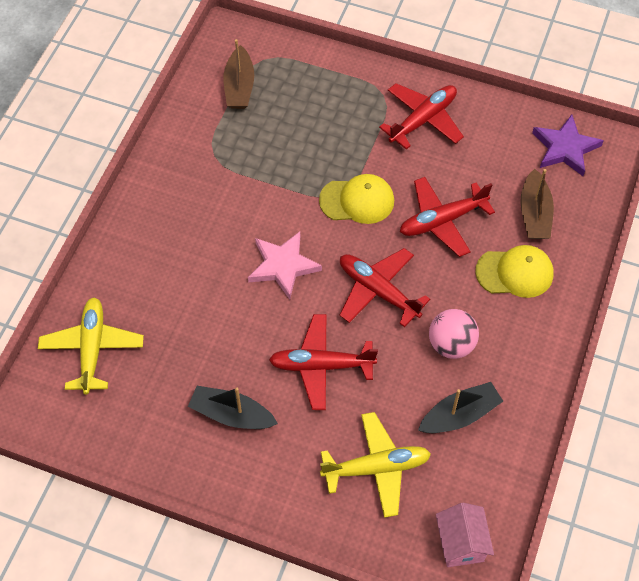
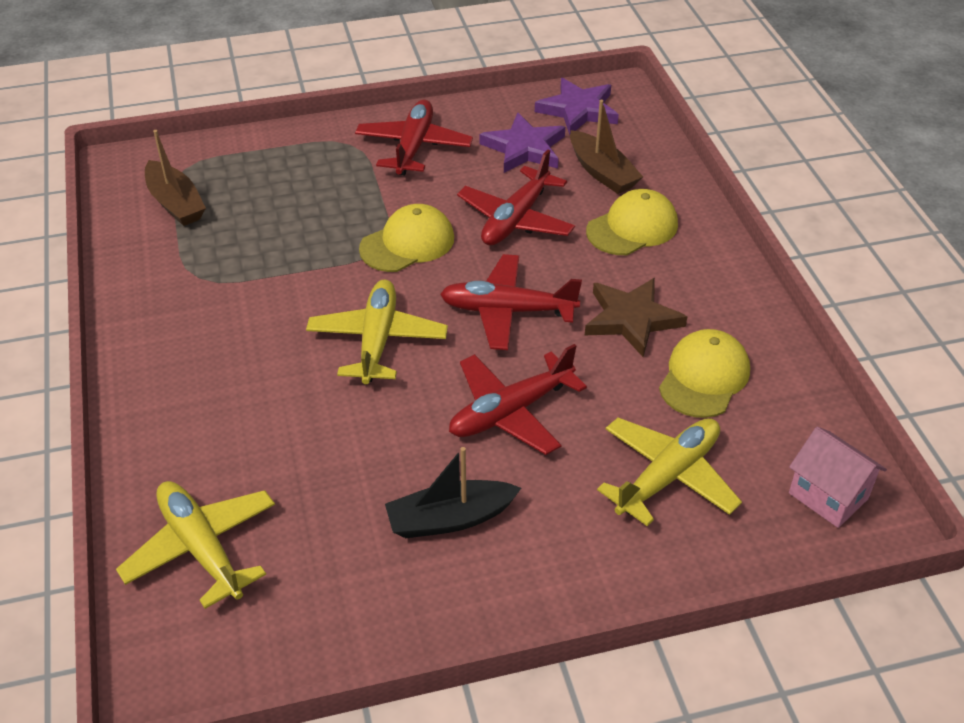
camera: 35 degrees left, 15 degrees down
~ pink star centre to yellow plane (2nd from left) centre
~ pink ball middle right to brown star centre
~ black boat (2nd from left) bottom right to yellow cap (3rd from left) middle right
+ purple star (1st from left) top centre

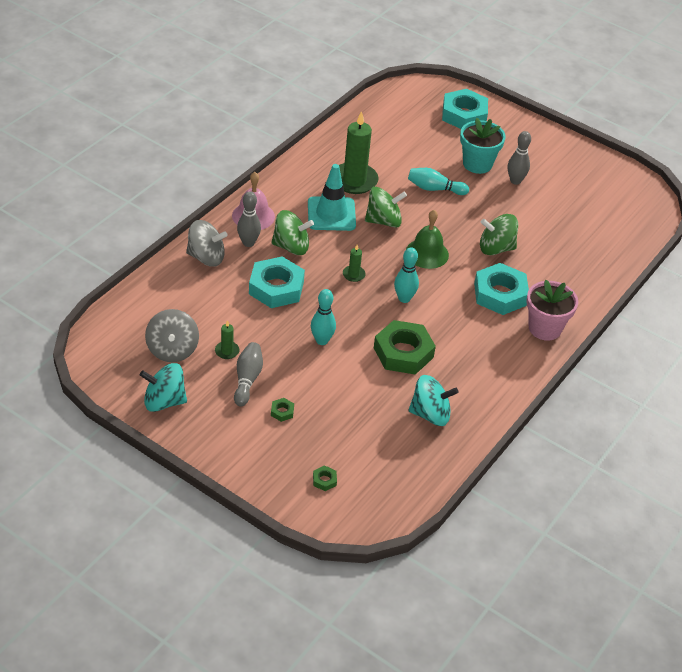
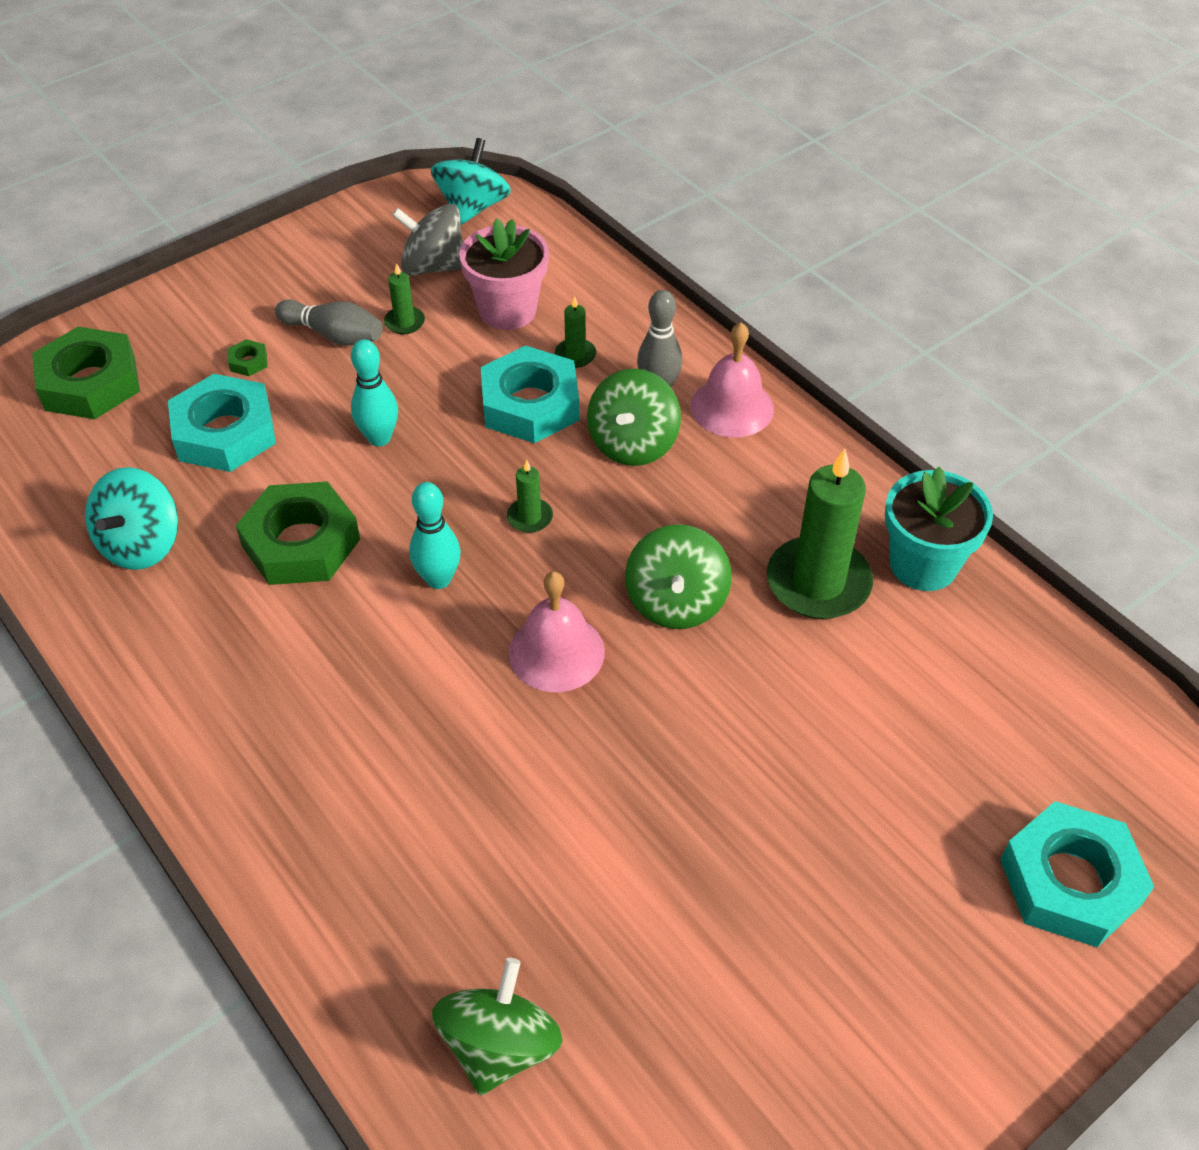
camera: 110 degrees right, 5 degrees up
~ turquoise flower pot top right to middle right
- grey bowling pin (3rd from left) top right
- turquoise traffic cone top centre
- turquoise bowling pin (3rd from left) top centre
~ green bell centre to pink bell (1st from left) centre
~ green spinning top (3rd from left in the first image) middle right to green spinning top (1st from left) bottom centre
- grey spinning top (2nd from left) middle left
~ turquoise nut (3rd from left in the first image) middle right to turquoise nut (1st from left) middle left
~ pink flower pot middle right to top centre
~ turquoise spinning top (1st from left in the first image) middle left to turquoise spinning top (2nd from left) top centre
~ green nut (2nd from left in the first image) bottom centre = top left x2.50
+ green candle (3rd from left) top centre

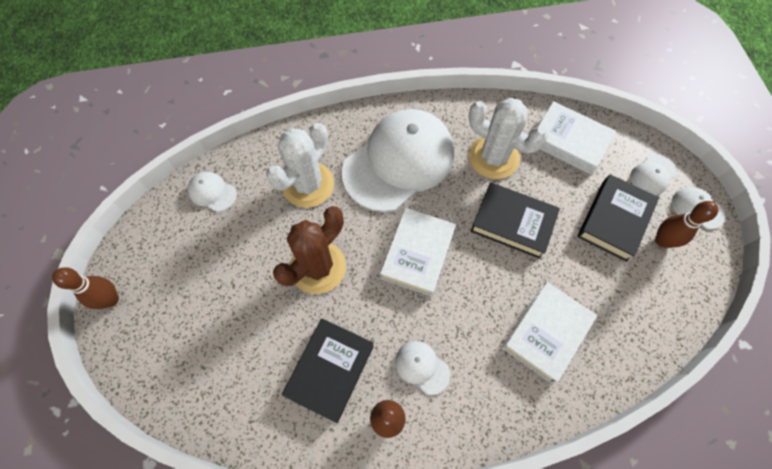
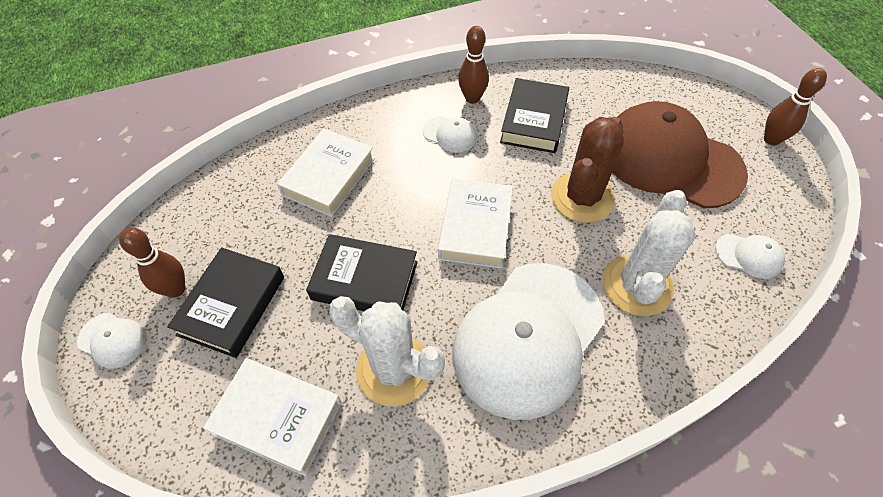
camera: 170 degrees right, 10 degrees down
- white cap (4th from left) middle right
+ brown cap top right

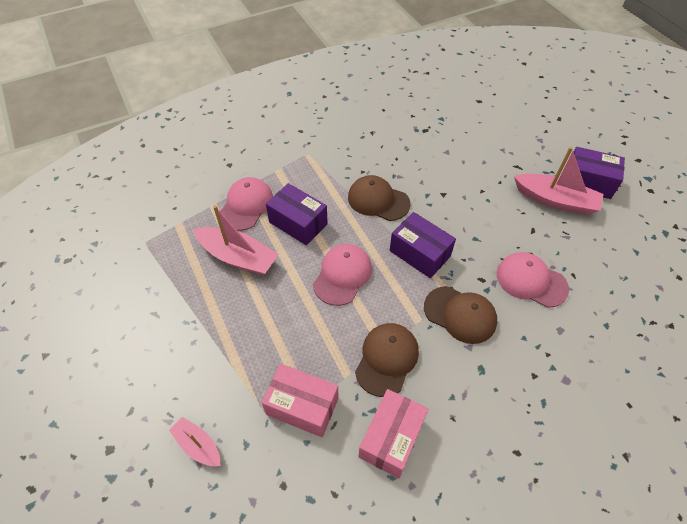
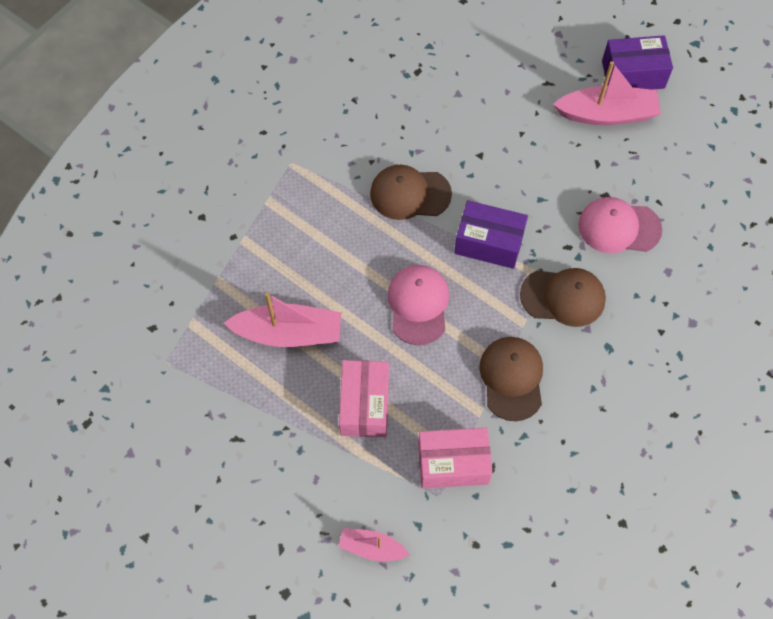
camera: 25 degrees left, 10 degrees up
- pink cap (1st from left) centre
- purple box (1st from left) centre
~ pink box (2nd from left in the first image) bottom centre to pink box (1st from left) centre

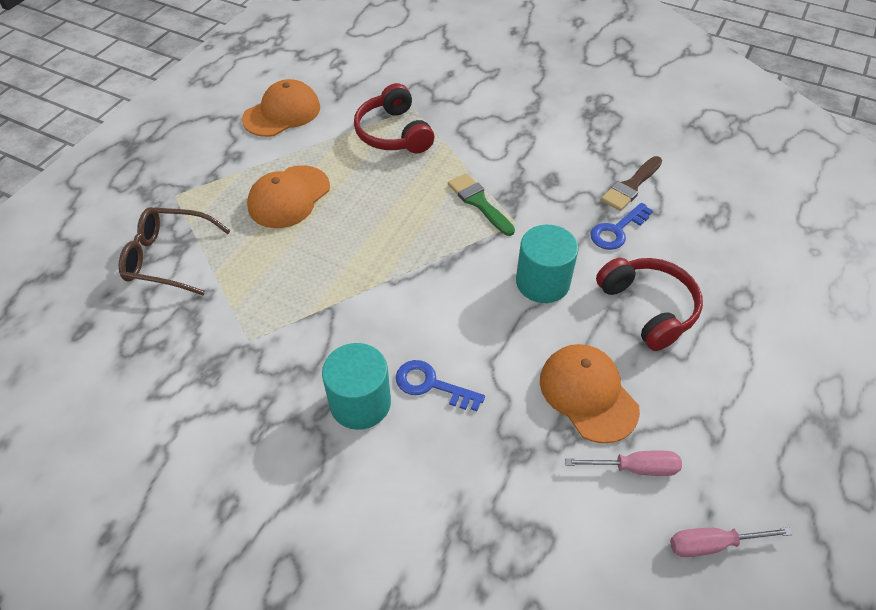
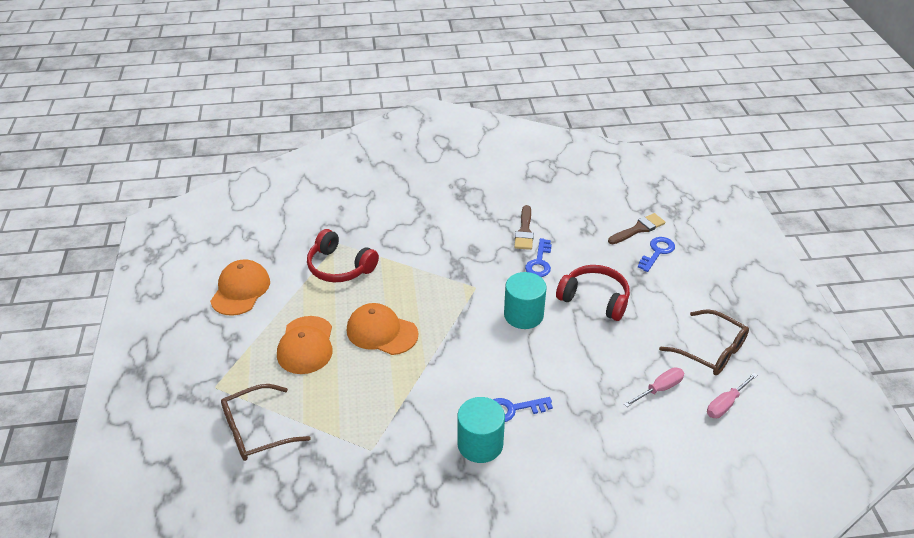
camera: 35 degrees left, 10 degrees down
- green brush centre
~ orange cap (3rd from left) middle right to centre
+ brown brush (2nd from left) middle right
+ blue key (3rd from left) middle right
+ brown glasses (2nd from left) middle right

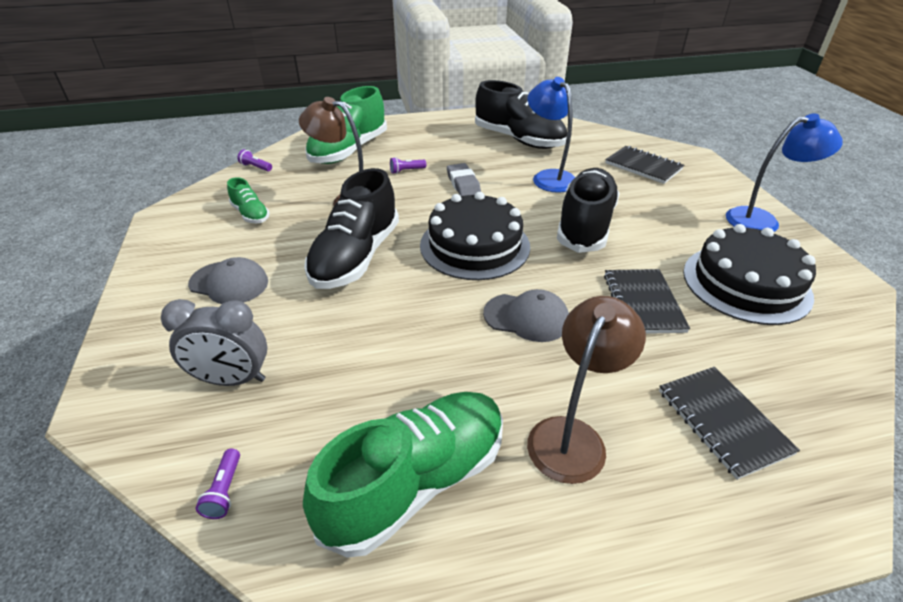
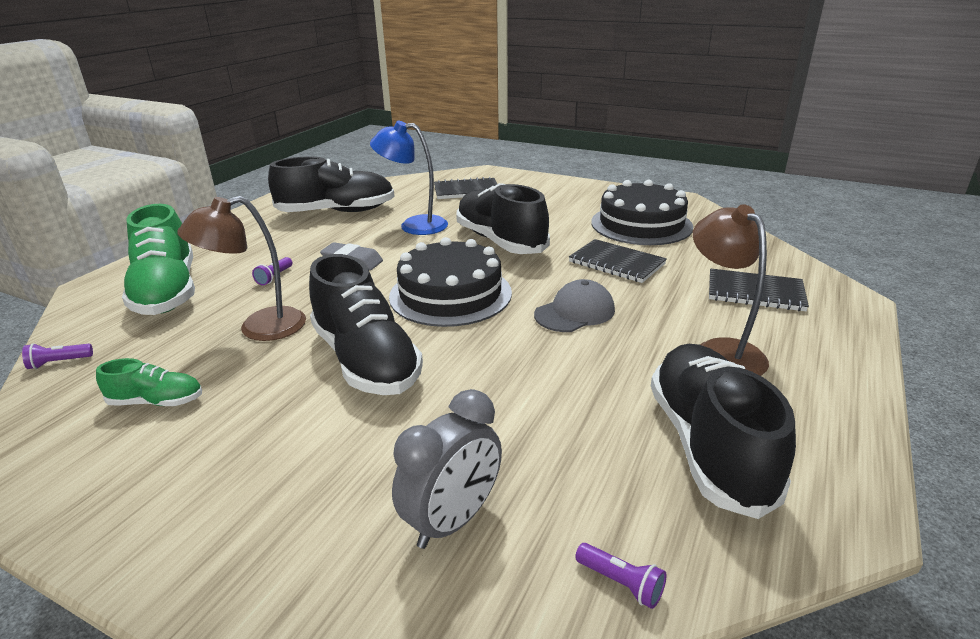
camera: 50 degrees left, 10 degrees down
- blue lamp (2nd from left) top right
- grey cap (1st from left) middle left
~ green shoe (3rd from left) bottom centre to black shoe (4th from left) bottom right

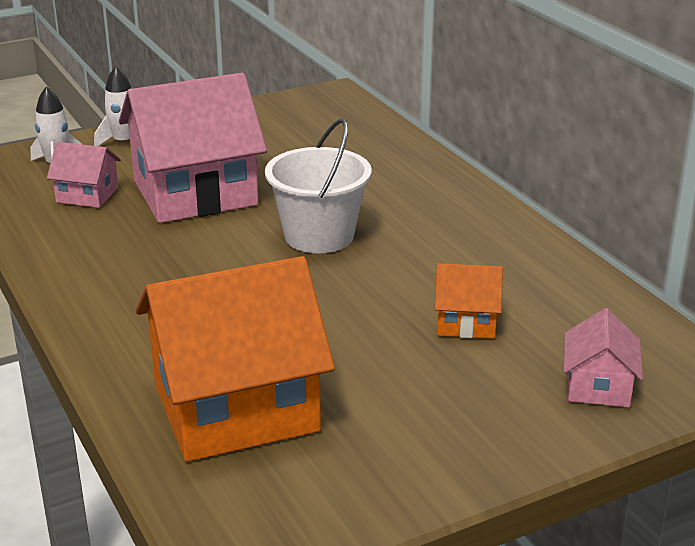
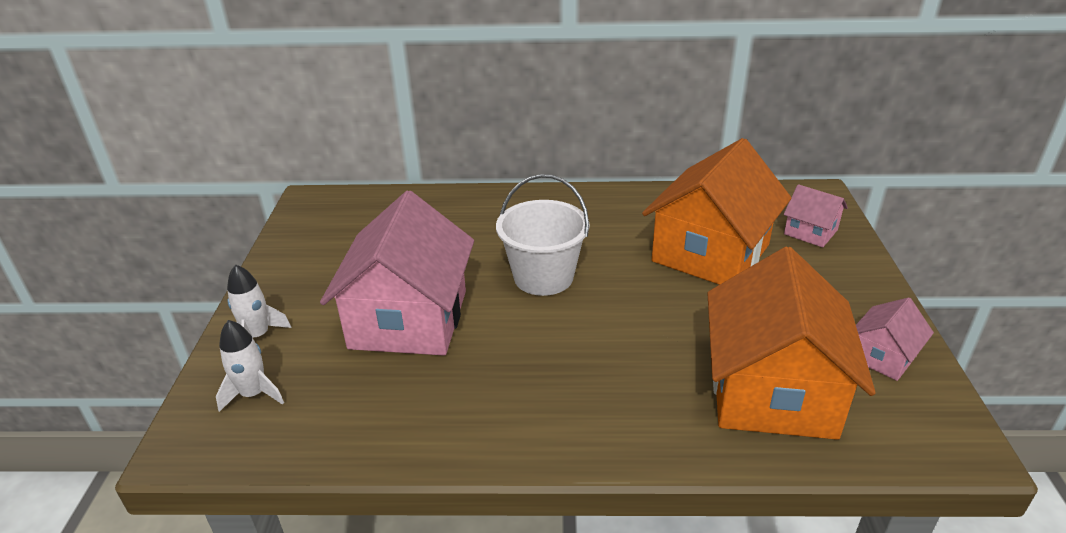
camera: 60 degrees left, 5 degrees up
~ pink house (1st from left in the first image) top left to pink house (3rd from left) middle right
~ orange house (2nd from left in the first image) middle right = middle right x2.16

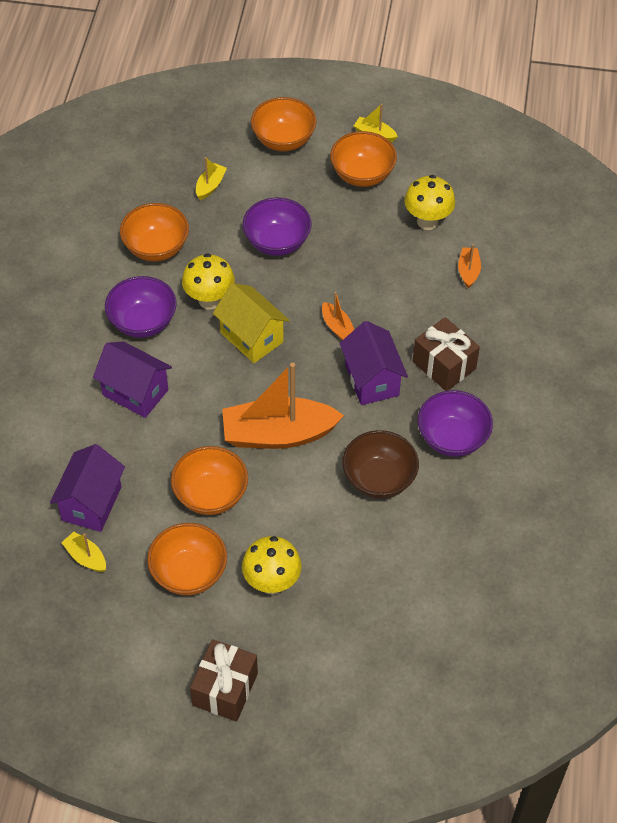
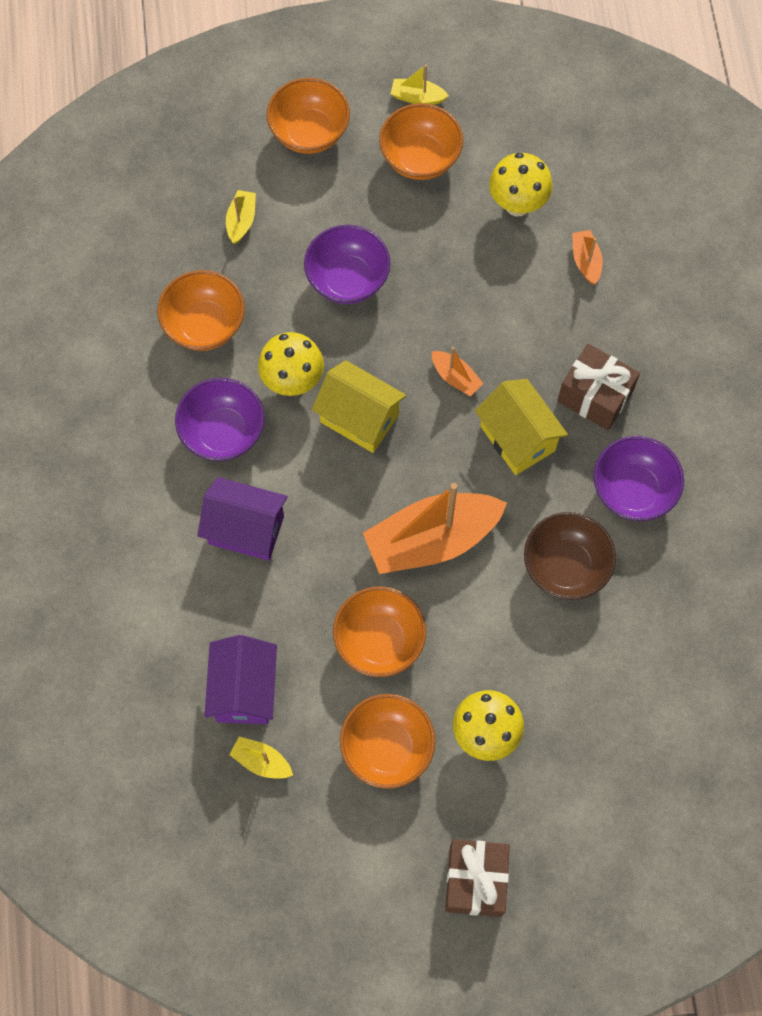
camera: 15 degrees left, 15 degrees up
~ purple house (3rd from left) centre to yellow house (2nd from left) middle right

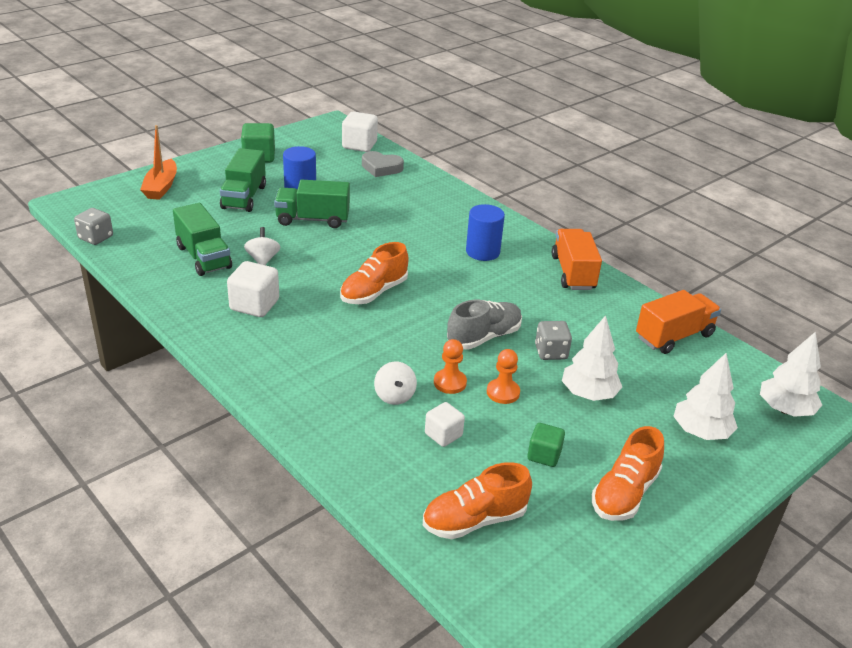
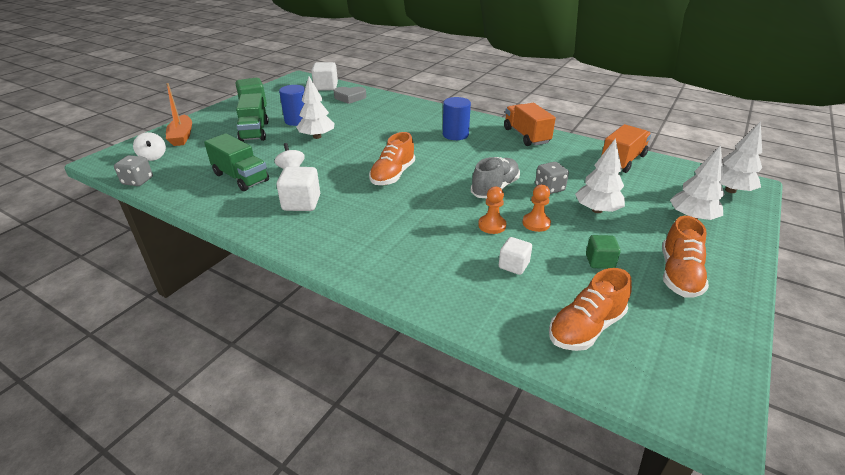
camera: 15 degrees left, 0 degrees up
~ green truck (3rd from left) top centre to white tree (1st from left) top centre
~ white spinning top (2nd from left in the first image) centre to white spinning top (1st from left) top left

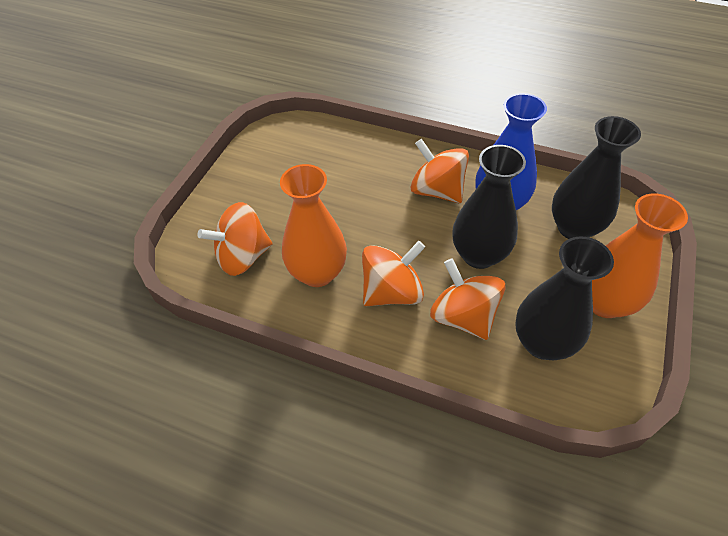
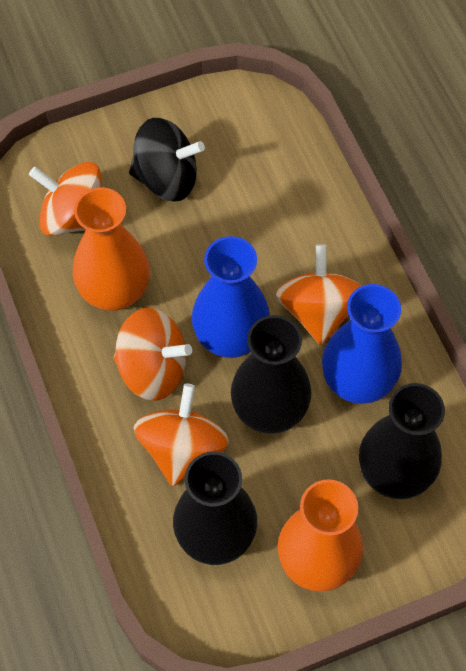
camera: 45 degrees right, 10 degrees up
+ black spinning top top centre
+ blue vase (1st from left) centre

